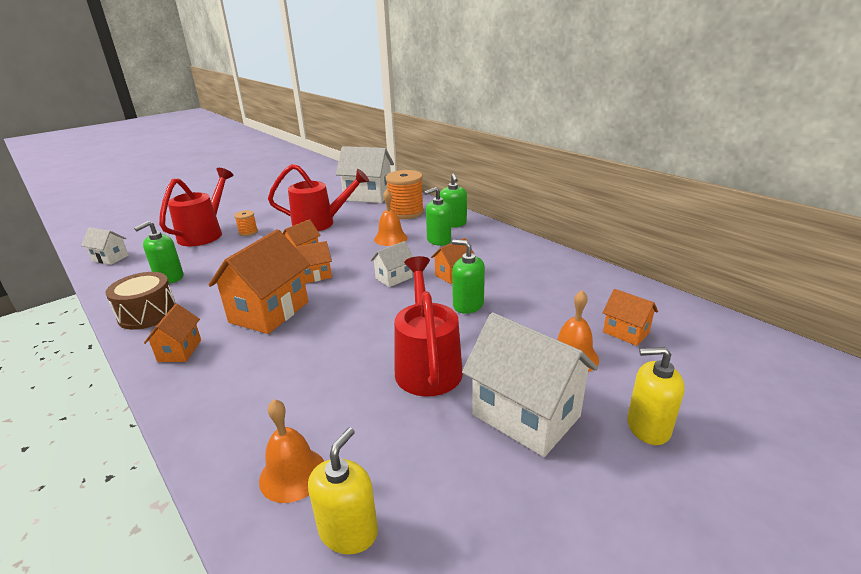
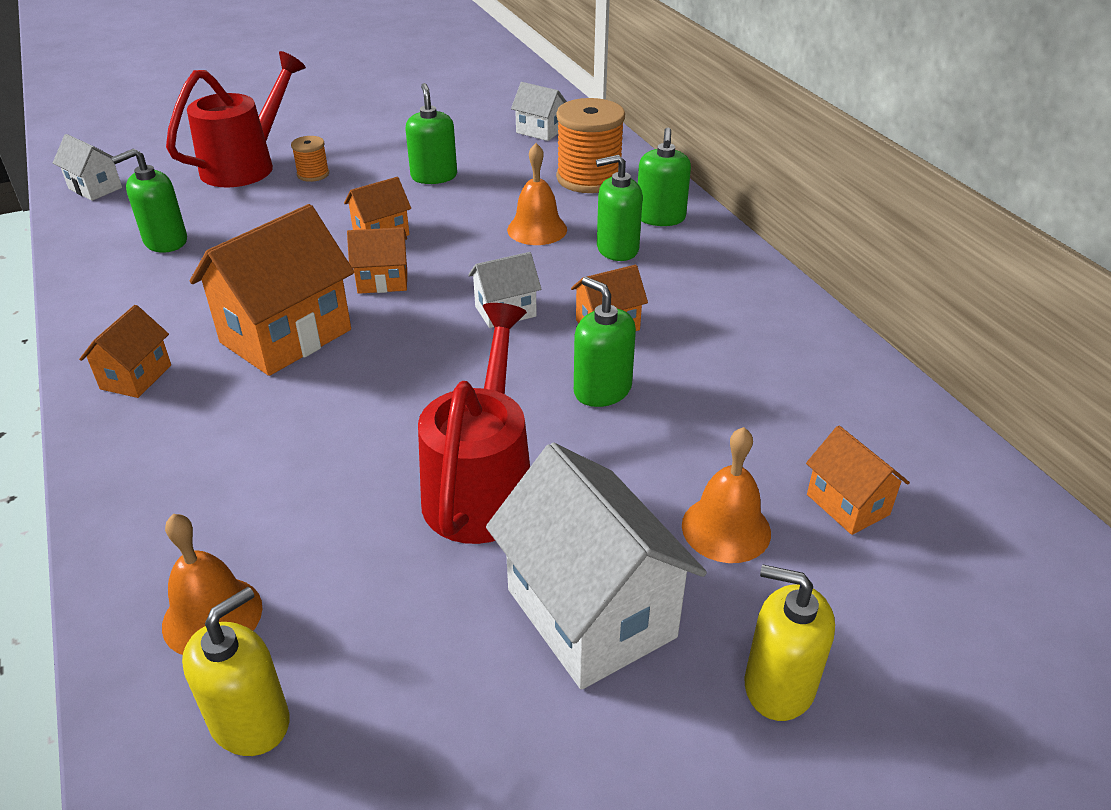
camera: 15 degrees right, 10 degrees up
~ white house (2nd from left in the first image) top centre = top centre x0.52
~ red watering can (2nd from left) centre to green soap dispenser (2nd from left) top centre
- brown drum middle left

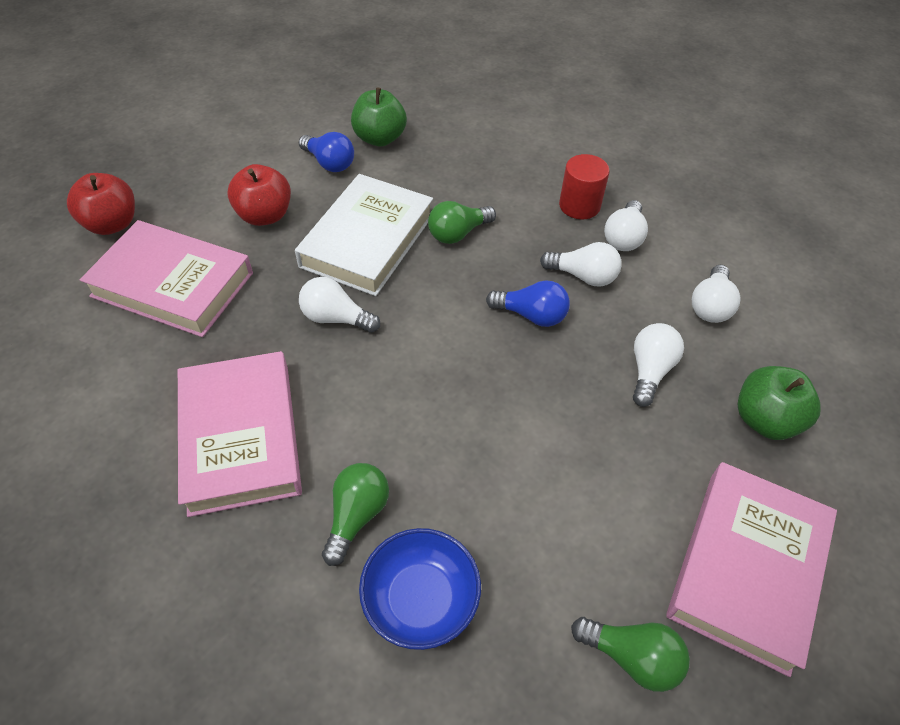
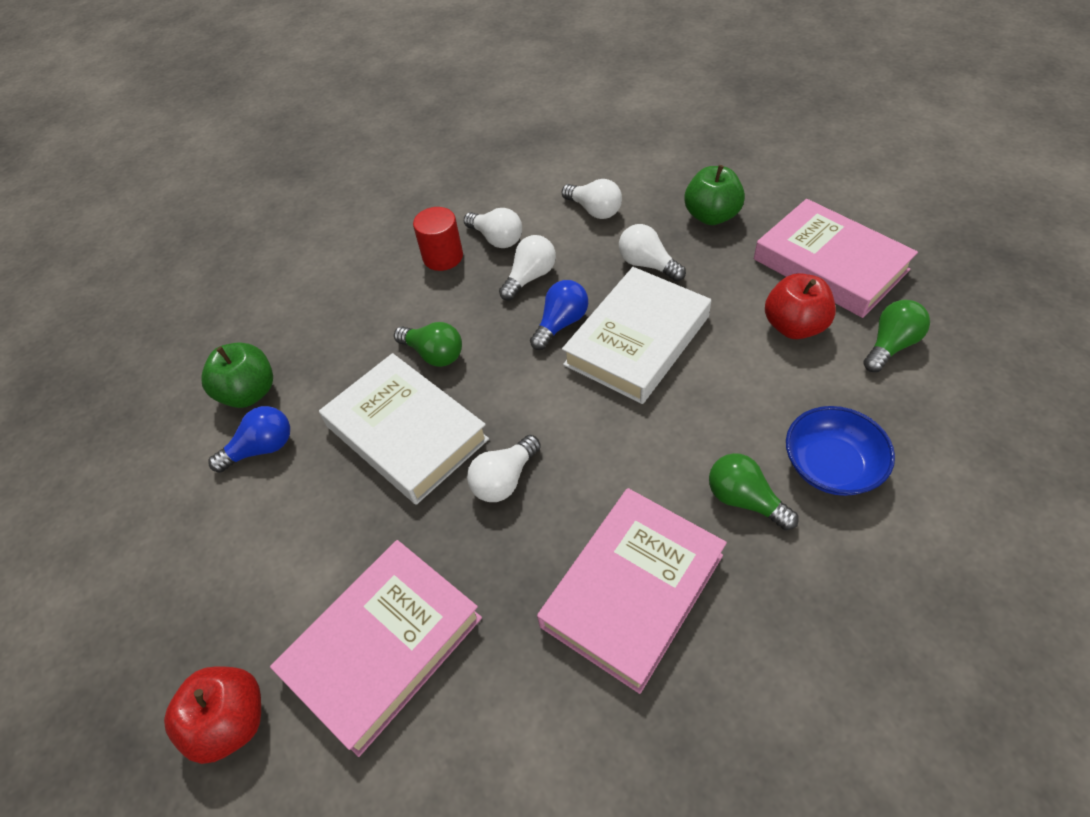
camera: 65 degrees left, 0 degrees up
~ red apple (2nd from left) top left to middle right
~ green light bulb (2nd from left in the first image) top centre = centre 45 degrees counterclockwise
~ pink book (2nd from left) middle left = bottom centre 60 degrees counterclockwise
+ white book (2nd from left) centre

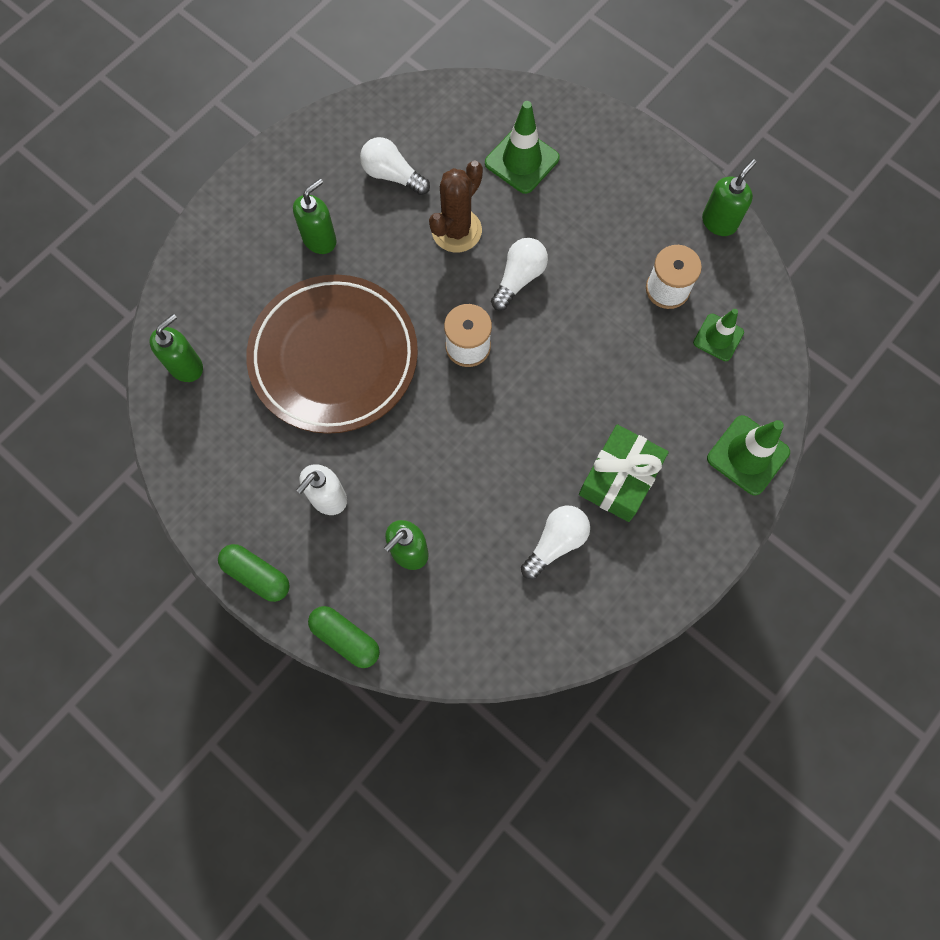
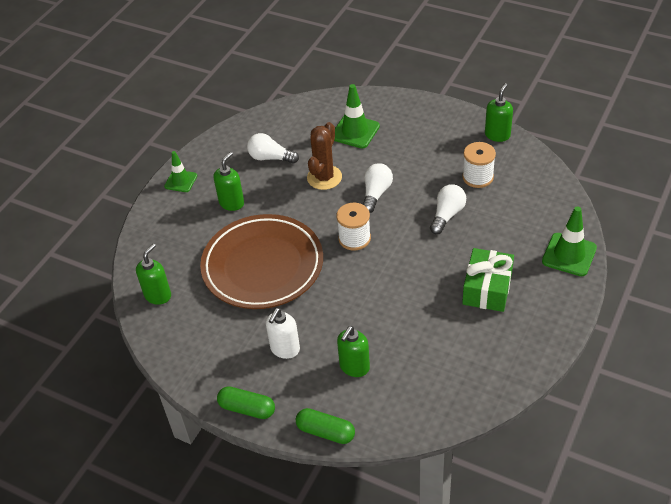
camera: 10 degrees left, 25 degrees down
~ green traffic cone (2nd from left in the first image) middle right to green traffic cone (1st from left) middle left
~ white light bulb (3rd from left) centre to middle right

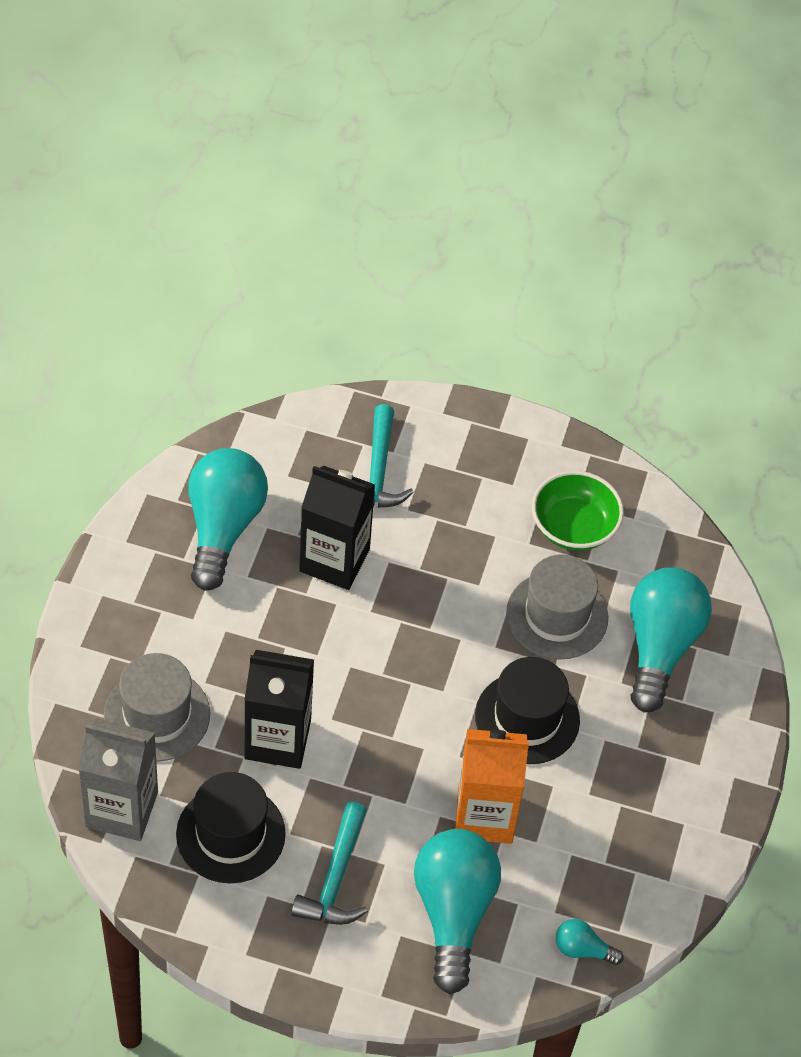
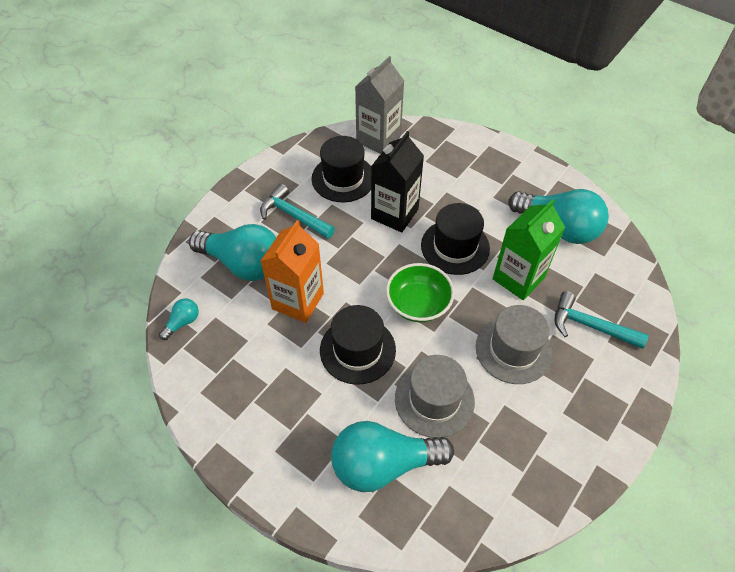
camera: 115 degrees right, 0 degrees up
~ black carton (2nd from left) centre to green carton middle right
~ green bowl middle right to centre
~ turquoise light bulb (4th from left in the first image) middle right = bottom centre 135 degrees clockwise
~ grey hat (1st from left in the first image) bottom left to grey hat (2nd from left) middle right
+ black hat (3rd from left) centre

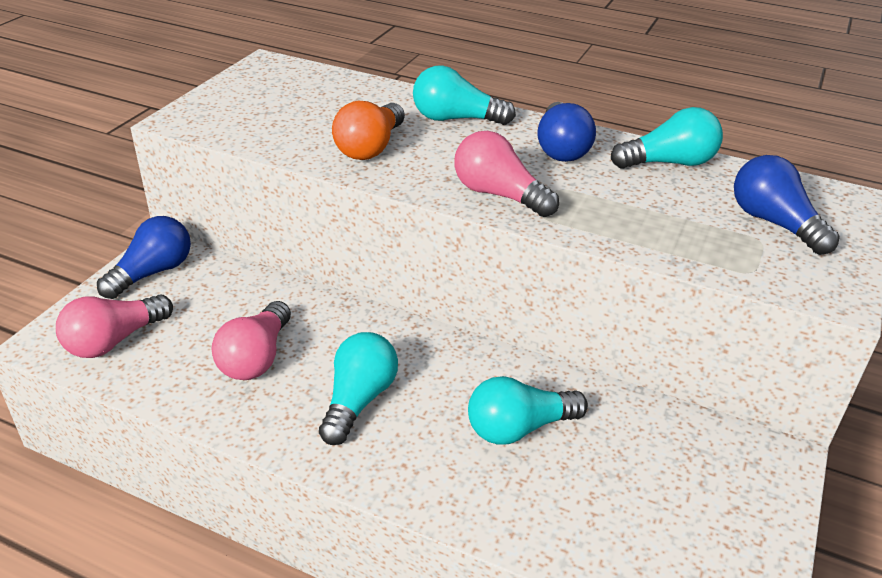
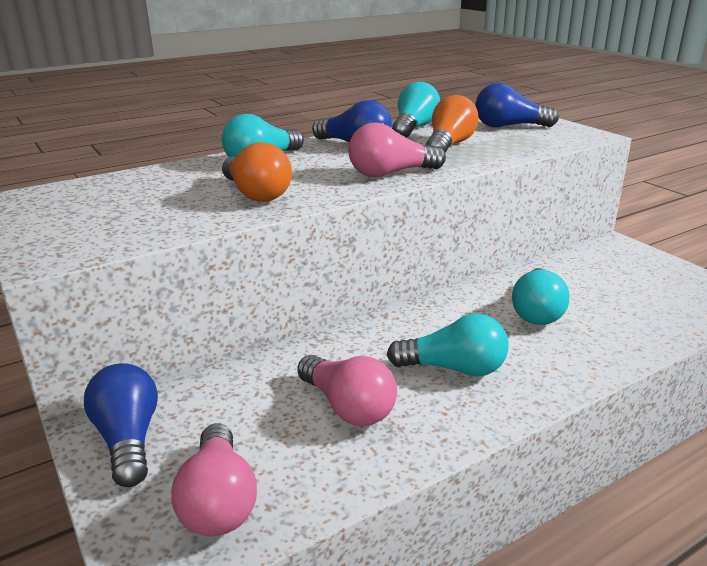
camera: 55 degrees left, 10 degrees down
~ turquoise light bulb (1st from left in the first image) bottom centre = centre 135 degrees clockwise
+ orange light bulb (2nd from left) top centre

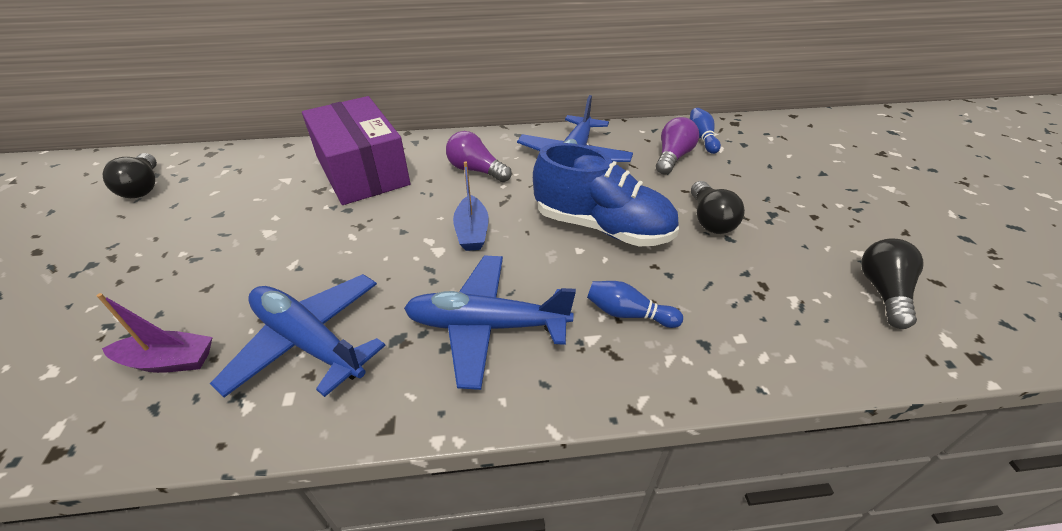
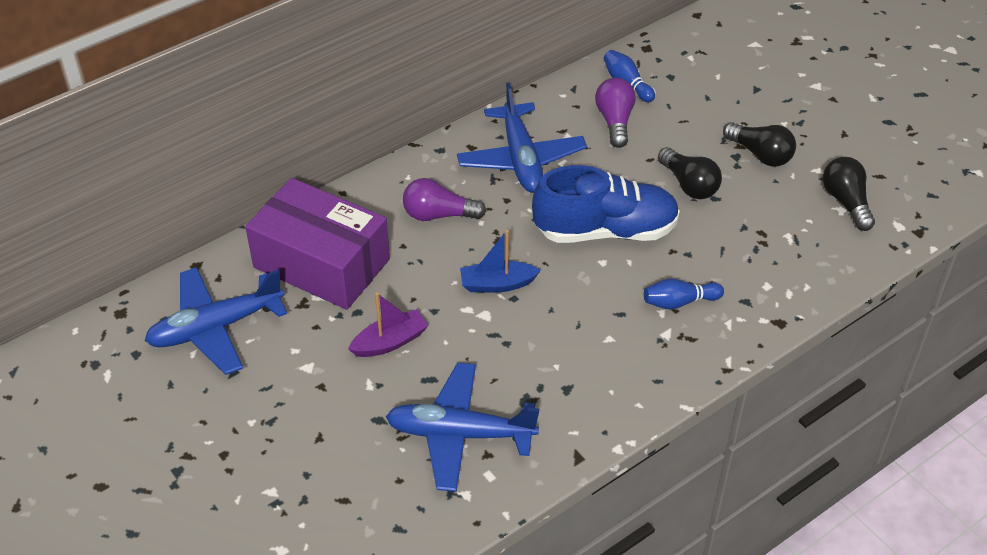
camera: 30 degrees left, 5 degrees up
~ black light bulb (1st from left in the first image) top left to black light bulb (2nd from left) top right
~ blue boat centre = centre 120 degrees clockwise
~ blue plane (2nd from left in the first image) centre to blue plane (1st from left) middle left
~ purple boat middle left to centre

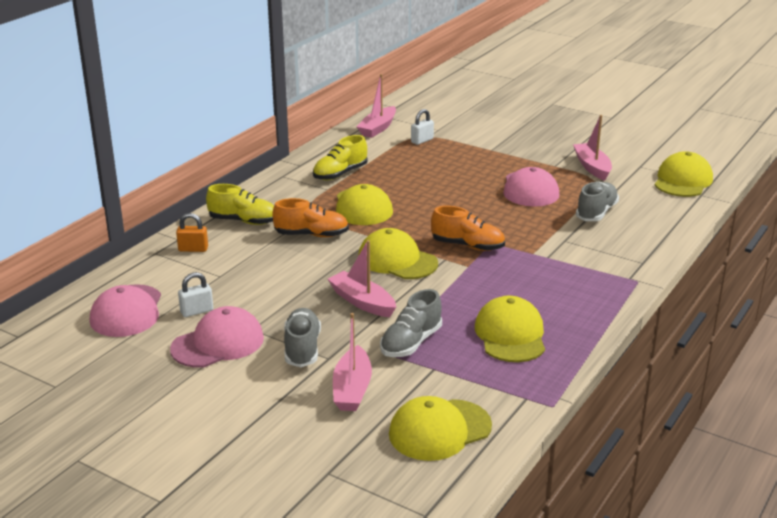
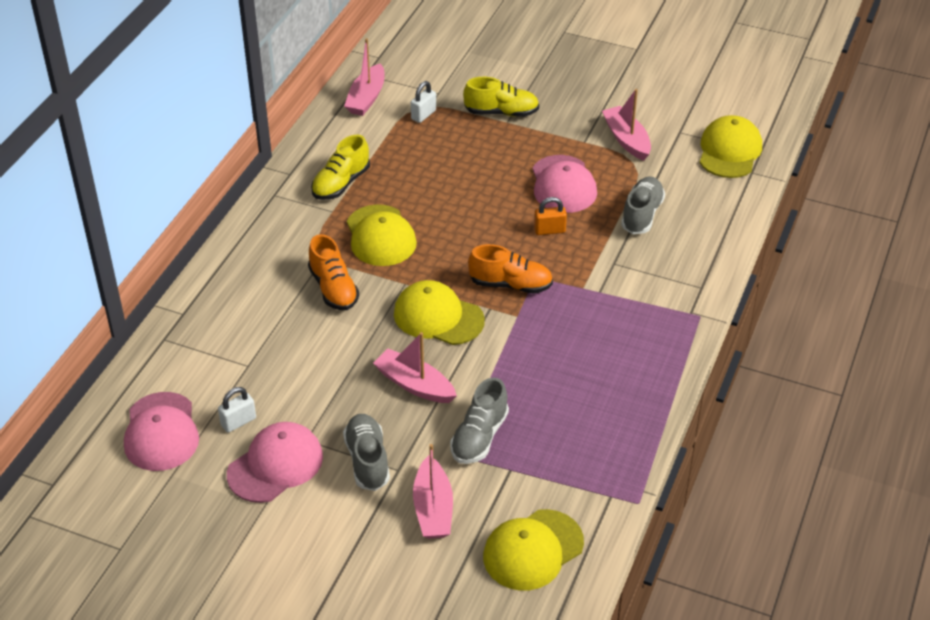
camera: 10 degrees left, 15 degrees up
~ yellow shoe (1st from left in the first image) middle left to yellow shoe (2nd from left) top centre
~ orange shoe (1st from left) centre = centre 75 degrees clockwise
~ orange padlock middle left to centre
- yellow cap (4th from left) centre

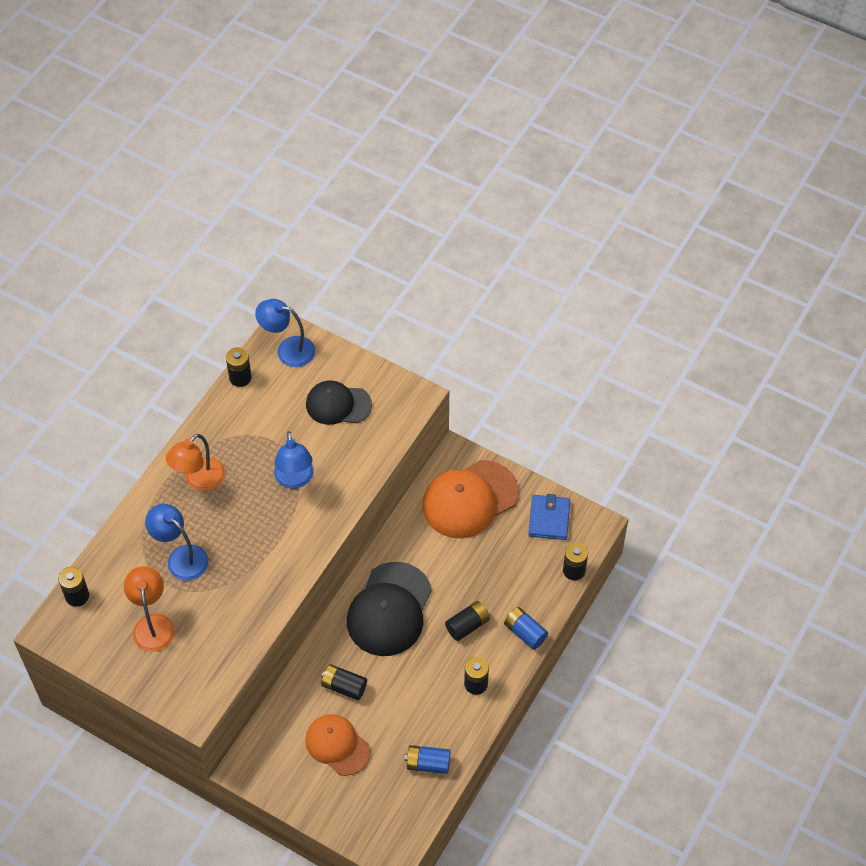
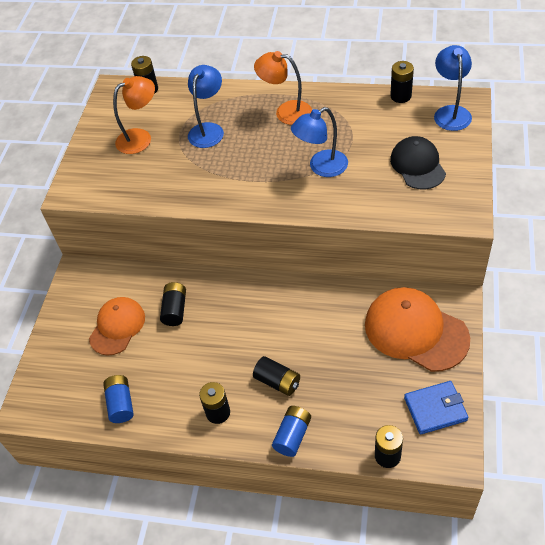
camera: 75 degrees right, 5 degrees down
- black cap (2nd from left) bottom centre

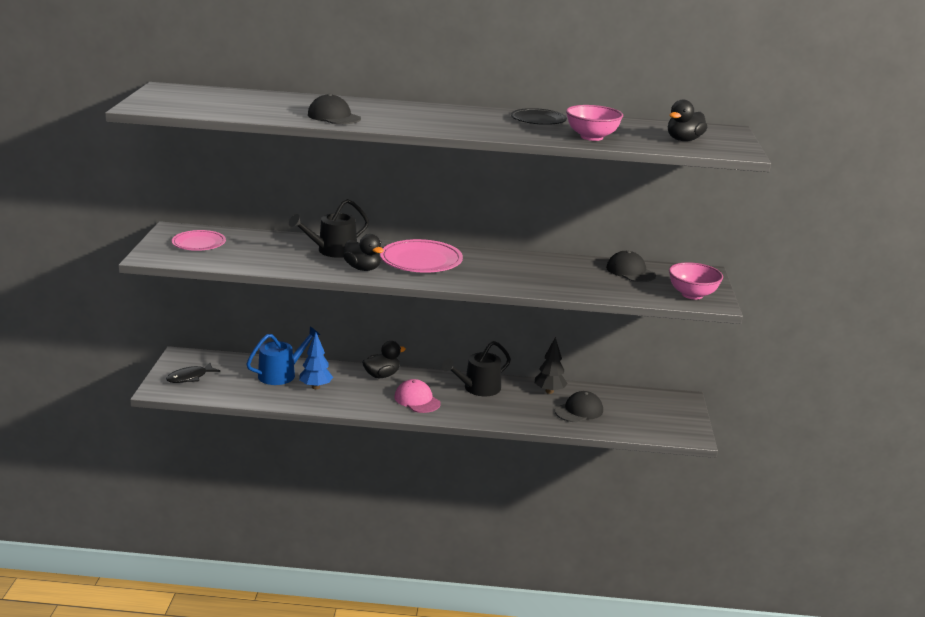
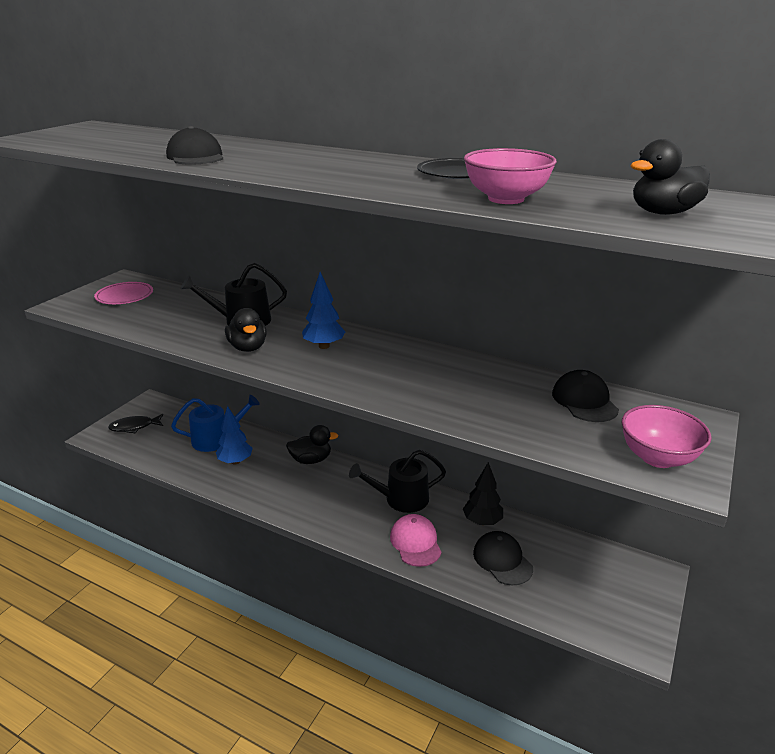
camera: 25 degrees right, 5 degrees up
~ pink plate (2nd from left) centre to blue tree (2nd from left) centre
~ pink cap centre to bottom centre
~ black cap (2nd from left) centre = bottom centre 105 degrees counterclockwise

